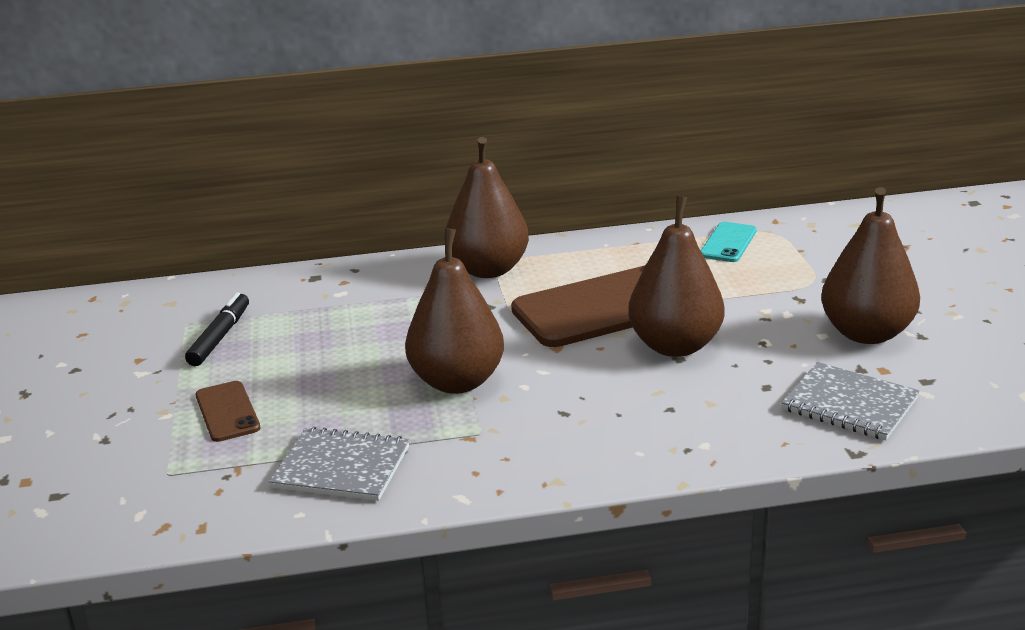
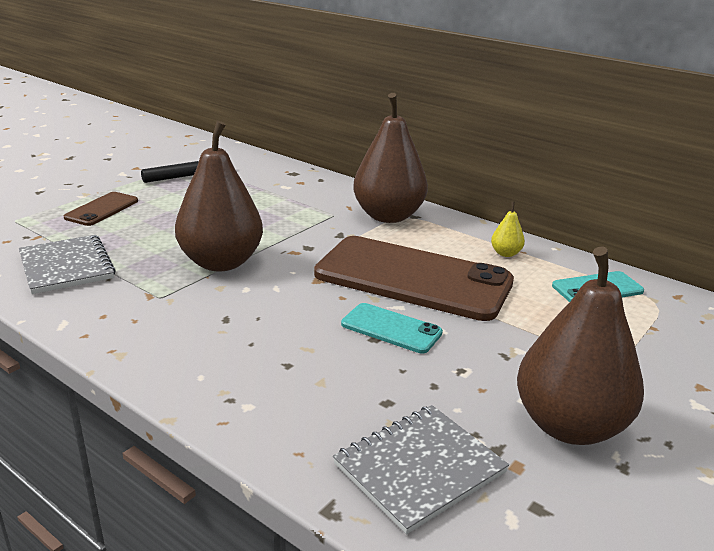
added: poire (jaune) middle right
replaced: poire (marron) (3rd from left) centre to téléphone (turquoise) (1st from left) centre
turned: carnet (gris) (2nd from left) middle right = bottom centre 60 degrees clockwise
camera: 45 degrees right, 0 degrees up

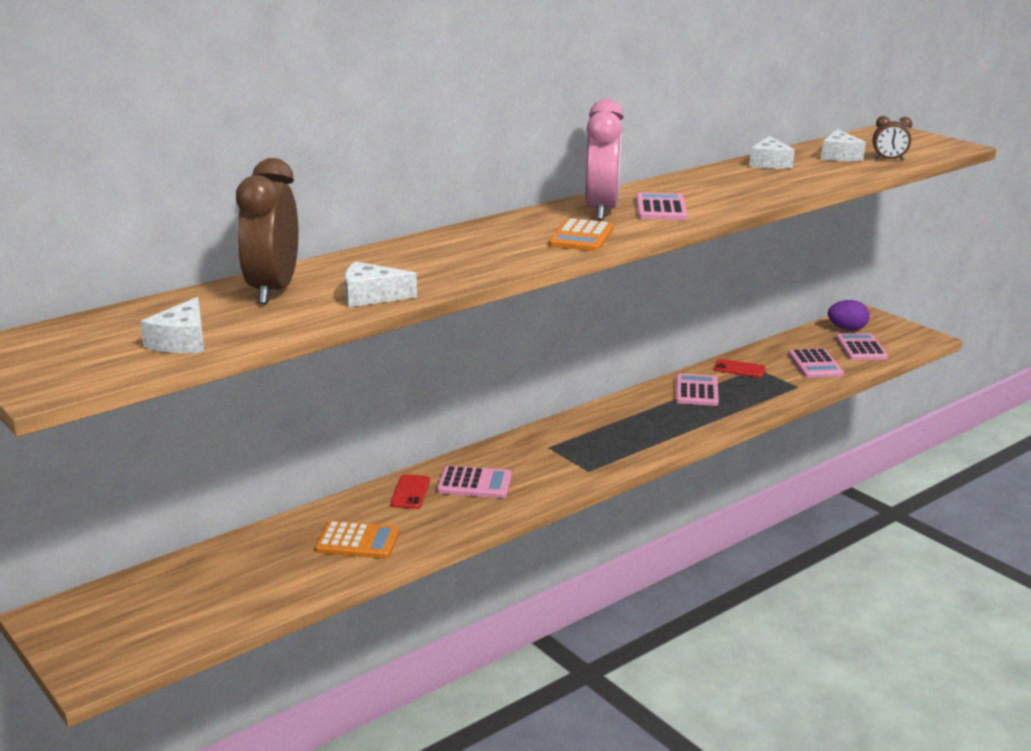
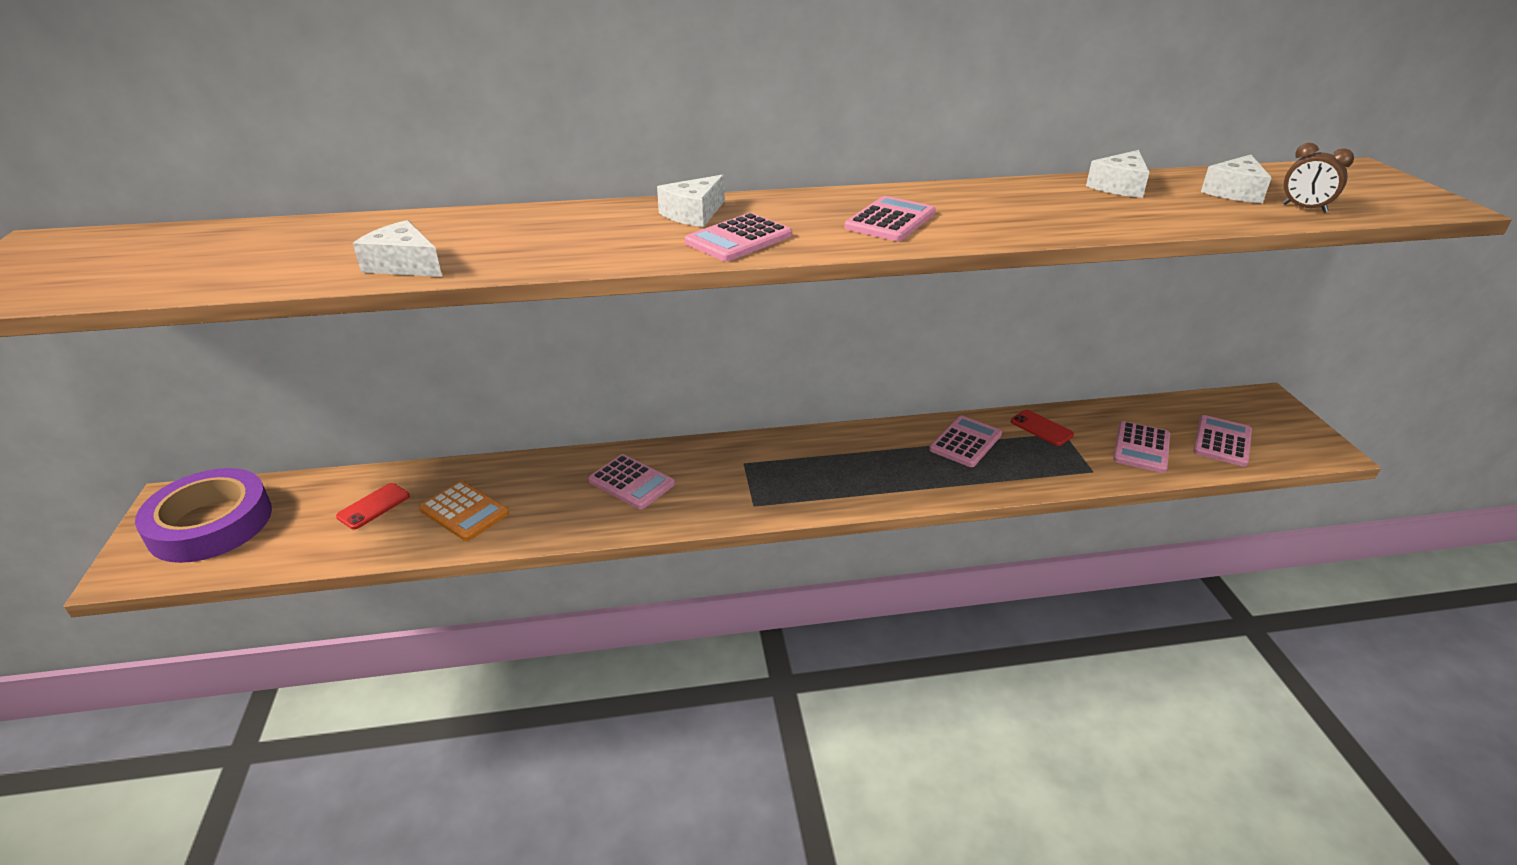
removed: réveil (rose) top centre; réveil (marron) (1st from left) top left; œuf (violet) middle right
added: ruban adhésif (violet) middle left
moved: fromage (blanc) (1st from left in the first image) middle left to fromage (blanc) (2nd from left) top centre; téléphone (rouge) (1st from left) centre to middle left
recoloured: calculatrice (orange) (2nd from left) top centre to calculatrice (rose) (2nd from left) top centre
camera: 30 degrees right, 10 degrees up

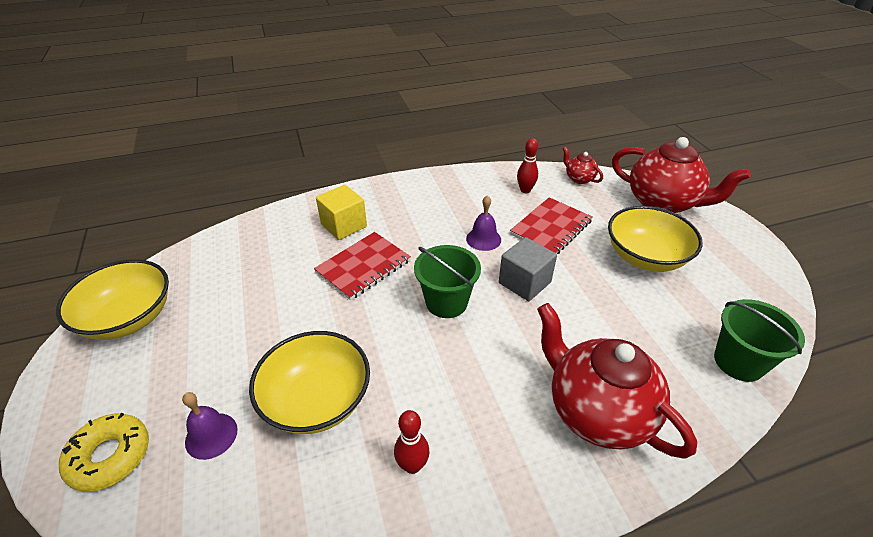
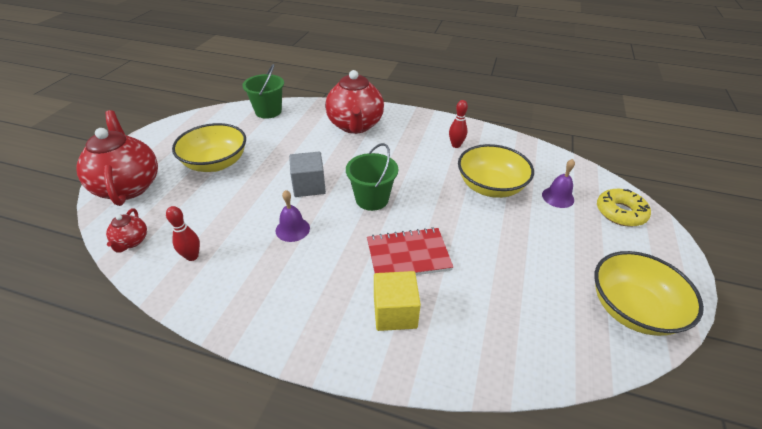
removed: carnet (rouge) (2nd from left) centre
camera: 145 degrees left, 0 degrees up

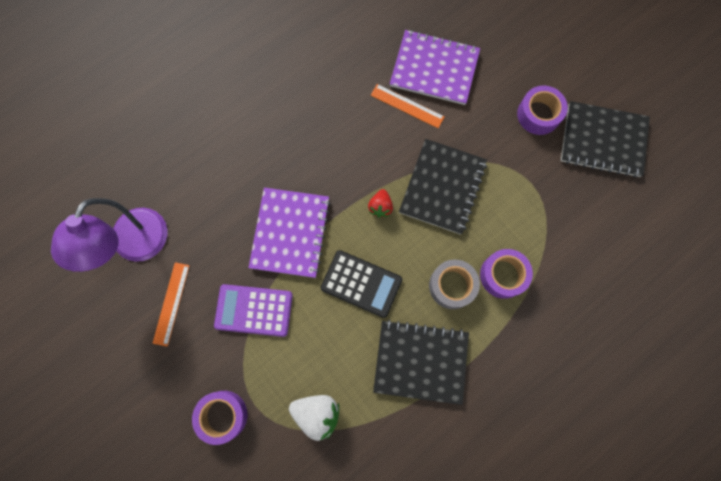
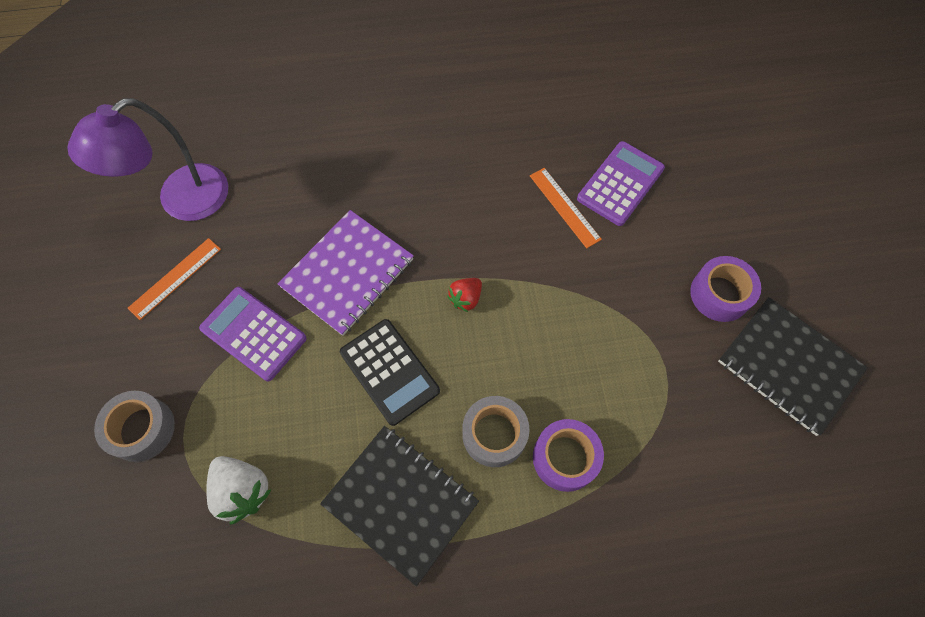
removed: carnet (noir) (2nd from left) centre
replaced: carnet (violet) (2nd from left) top centre to calculatrice (violet) (2nd from left) top right
recoloured: ruban adhésif (violet) (1st from left) bottom left to ruban adhésif (gris) (1st from left) bottom left
camera: 30 degrees right, 10 degrees down

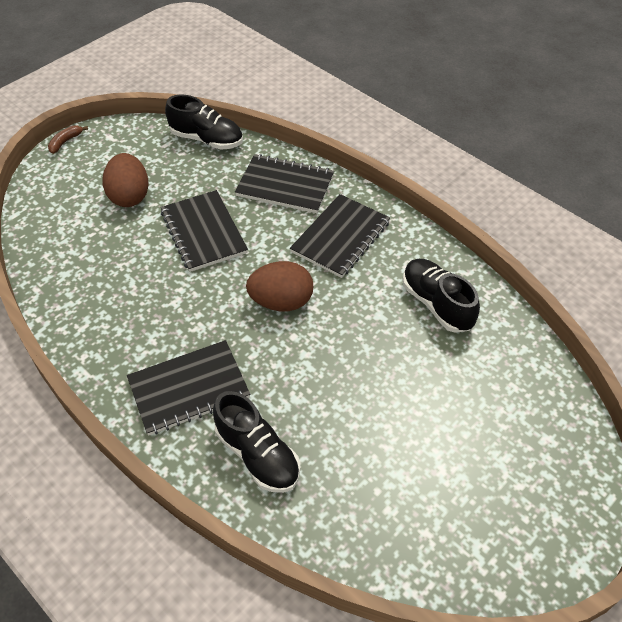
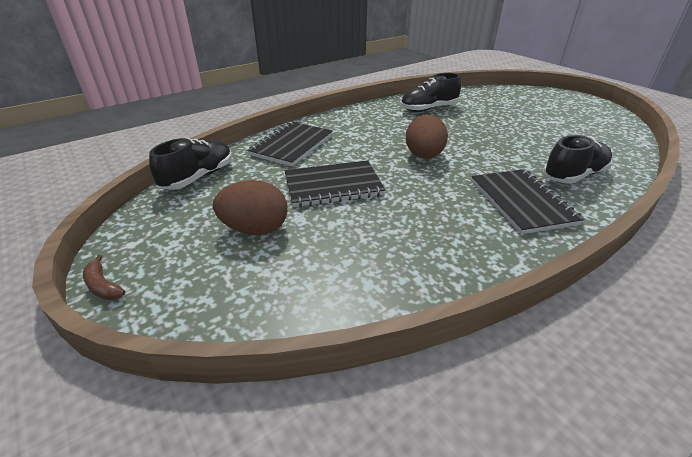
removed: carnet (noir) (4th from left) centre
camera: 80 degrees left, 15 degrees down

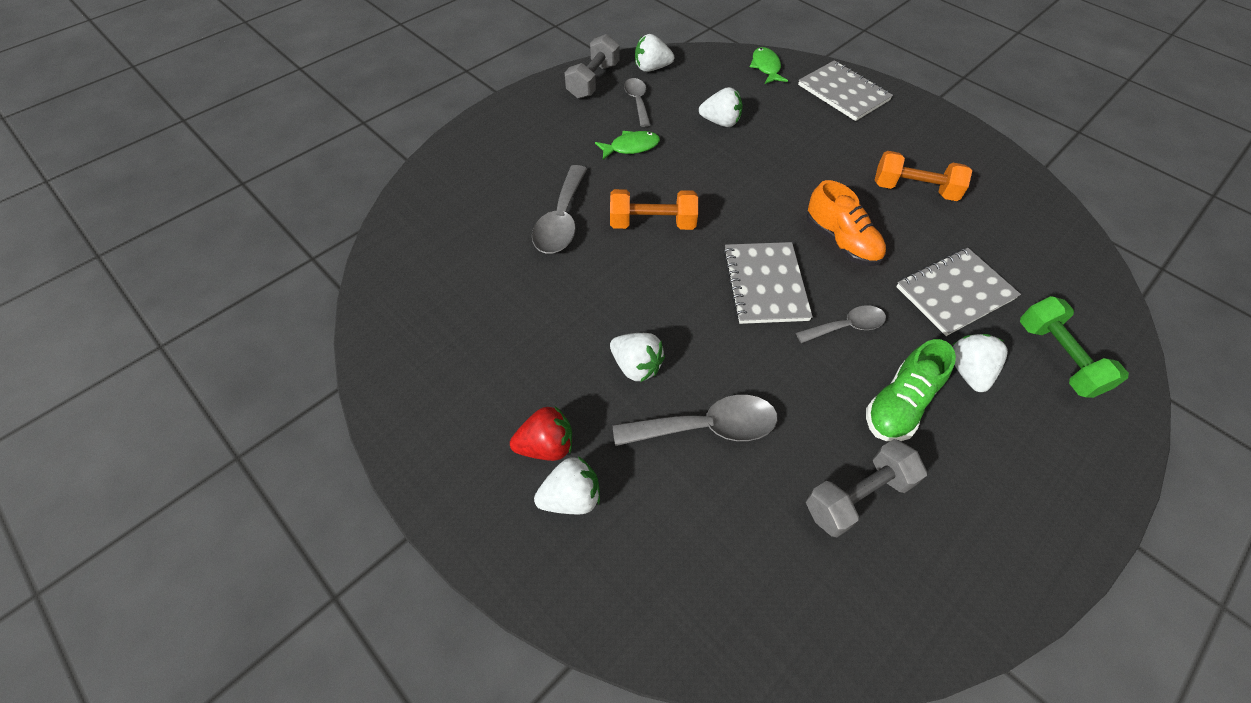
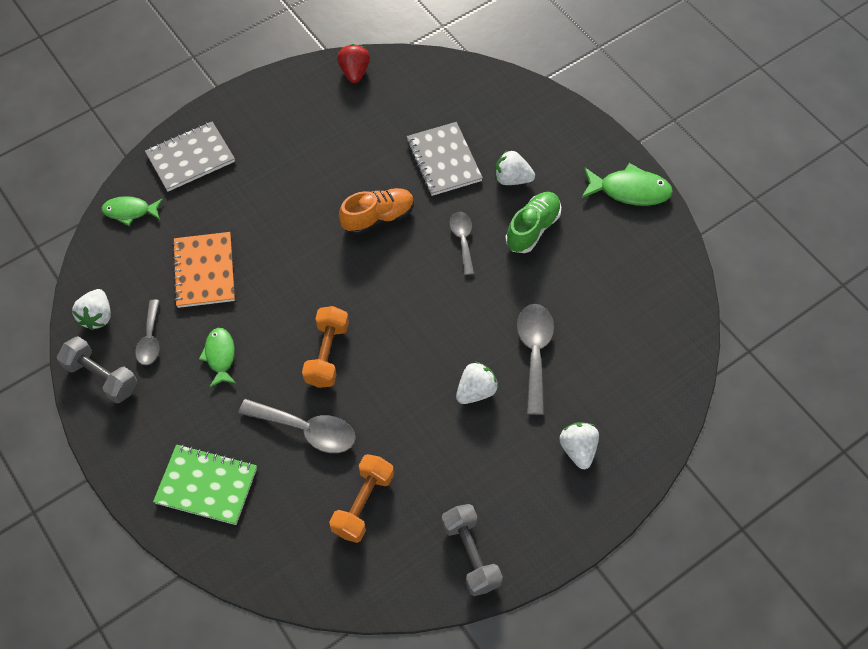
removed: carnet (gris) (1st from left) centre; haltère (vert) middle right
added: poisson (vert) (3rd from left) top right; carnet (vert) bottom left
moved: haltère (orange) (2nd from left) top right to bottom centre; fraise (rouge) centre to top centre; haltère (gris) (2nd from left) bottom right to bottom centre
replaced: fraise (blanc) (4th from left) top centre to carnet (orange) middle left
turned: cuillère (gris) (2nd from left in the first image) top centre = middle left 90 degrees counterclockwise; chaussure (vert) middle right = centre 105 degrees counterclockwise
camera: 80 degrees left, 5 degrees up

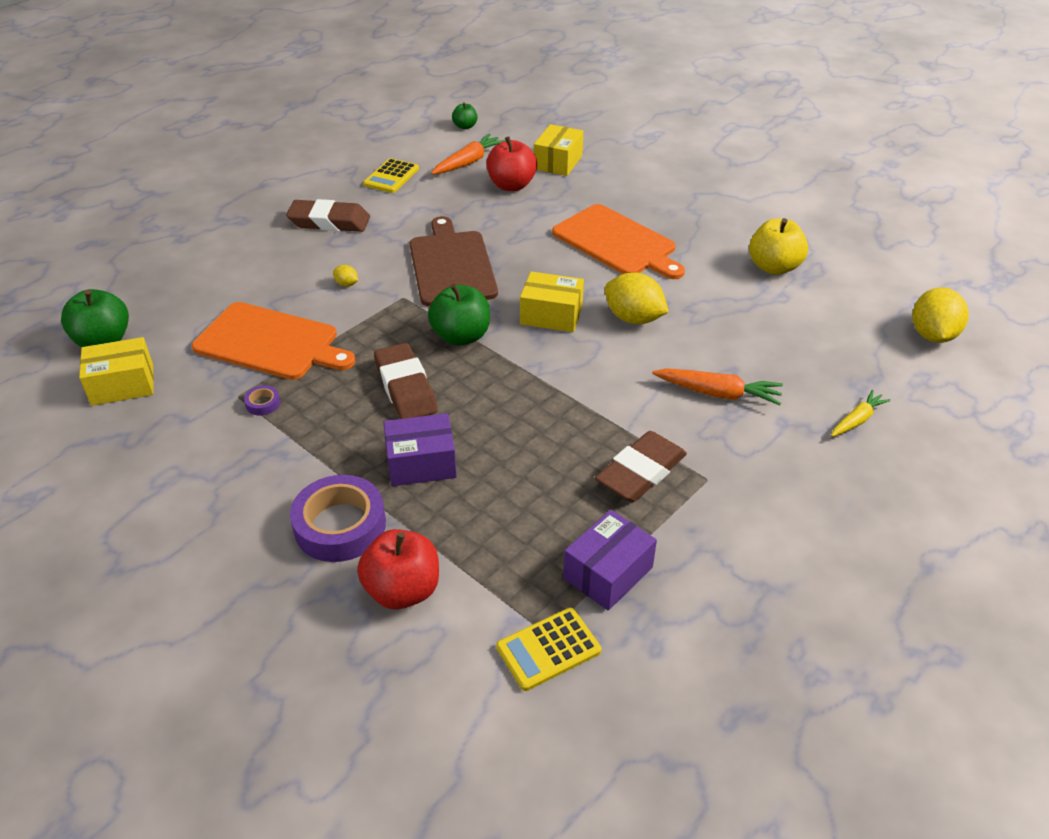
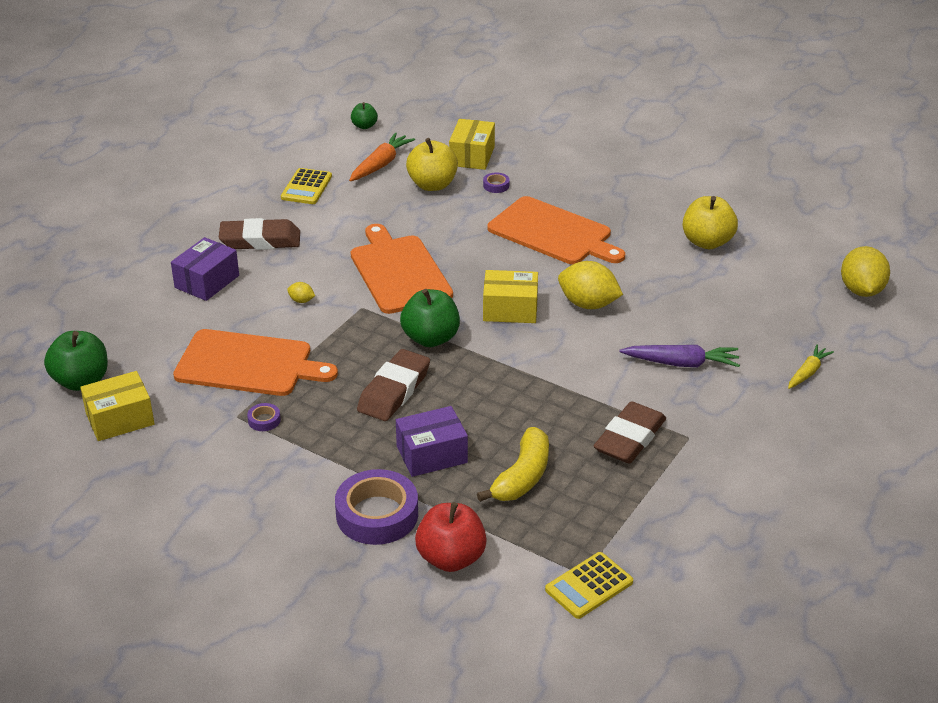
added: ruban adhésif (violet) (3rd from left) top centre; banane (jaune) centre
moved: boîte (violet) (2nd from left in the first image) bottom centre to boîte (violet) (1st from left) middle left
recoloured: pomme (rouge) (2nd from left) top centre to pomme (jaune) (1st from left) top centre; planche à découper (marron) top centre to planche à découper (orange) (2nd from left) centre; carotte (orange) (2nd from left) middle right to carotte (violet) middle right
turned: gomme (marron) (2nd from left) centre = centre 60 degrees clockwise
camera: 10 degrees left, 5 degrees down

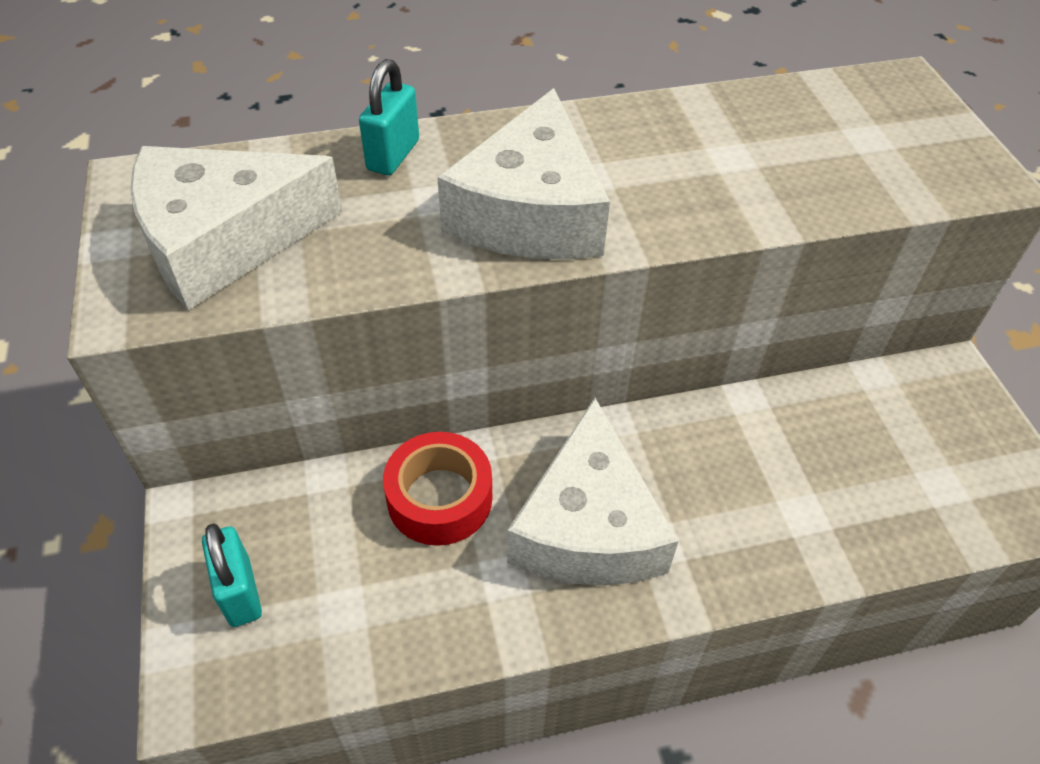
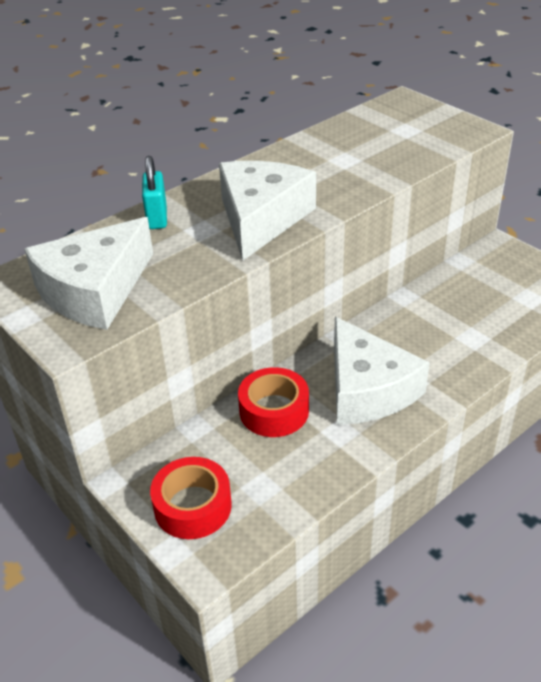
replaced: cadenas (turquoise) (1st from left) bottom left to ruban adhésif (rouge) (1st from left) bottom centre
turned: fromage (blanc) (2nd from left) top centre = top centre 150 degrees counterclockwise
camera: 25 degrees left, 10 degrees down

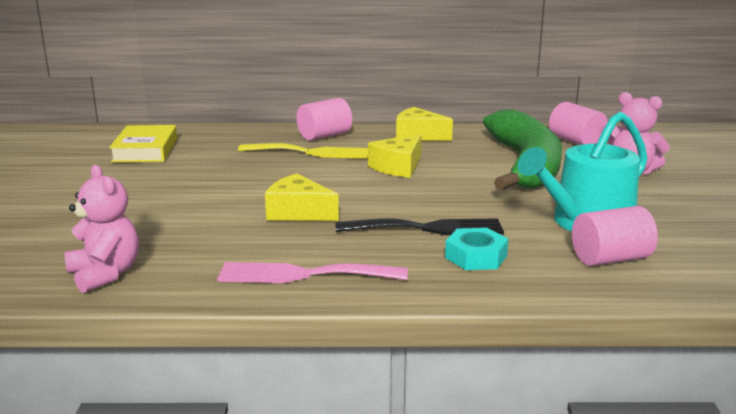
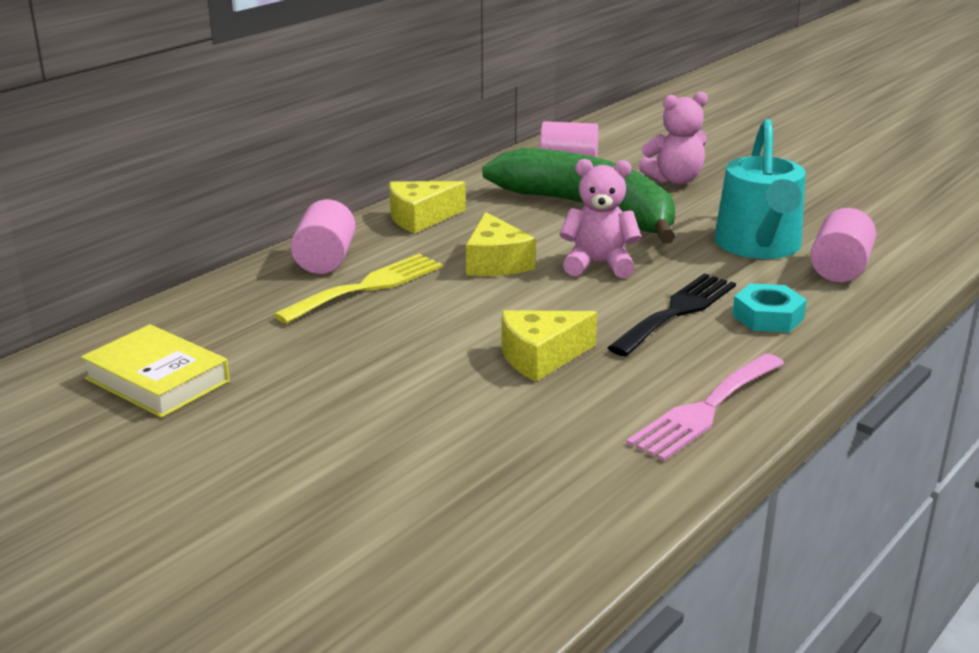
moved: ours en peluche (rose) (1st from left) middle left to centre
camera: 50 degrees left, 5 degrees up

